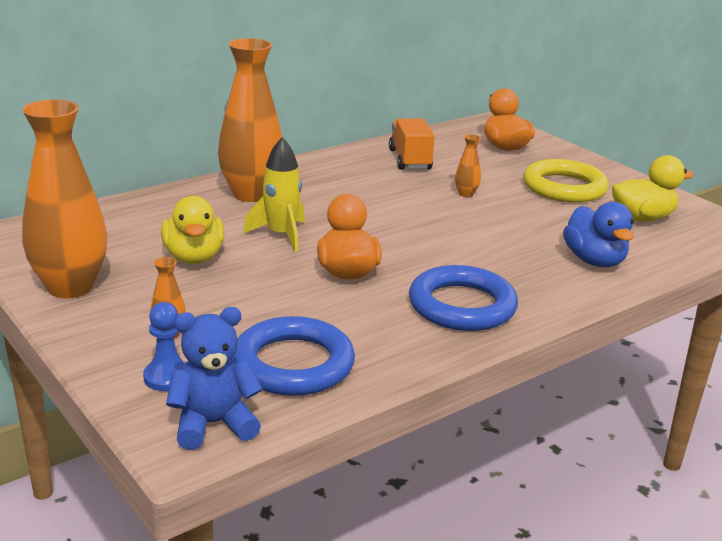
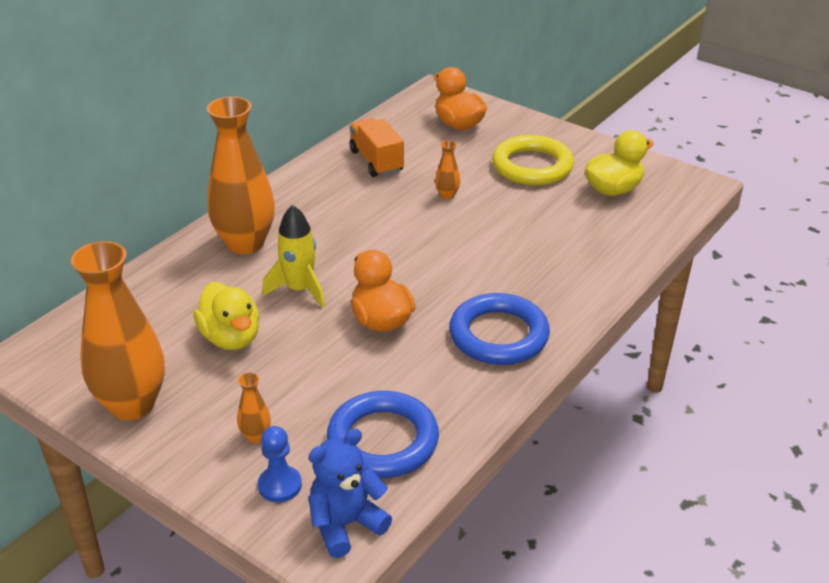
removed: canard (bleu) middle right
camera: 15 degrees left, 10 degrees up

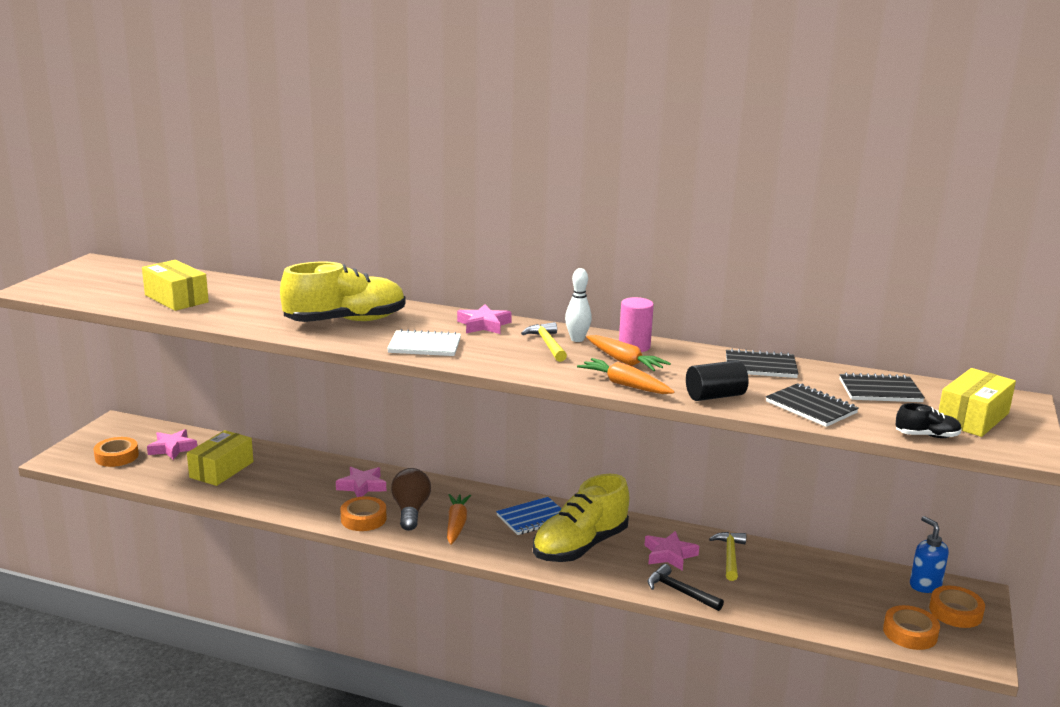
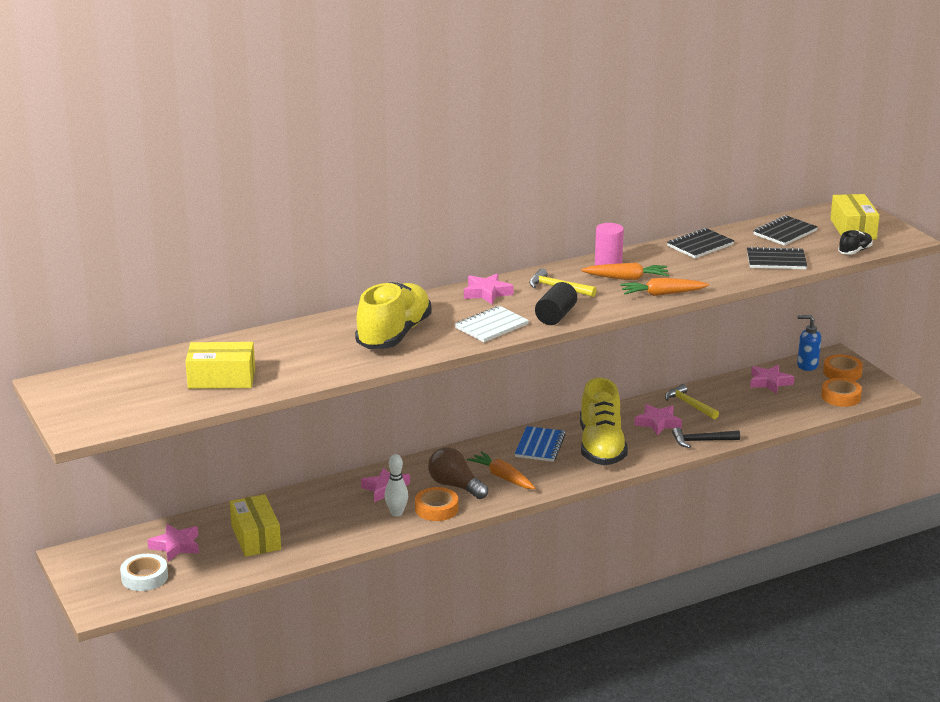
added: étoile (rose) (5th from left) middle right
moved: quille (blanc) centre to bottom centre; cylindre (noir) middle right to centre
recoloured: ruban adhésif (orange) (1st from left) middle left to ruban adhésif (blanc) bottom left
camera: 45 degrees left, 5 degrees up

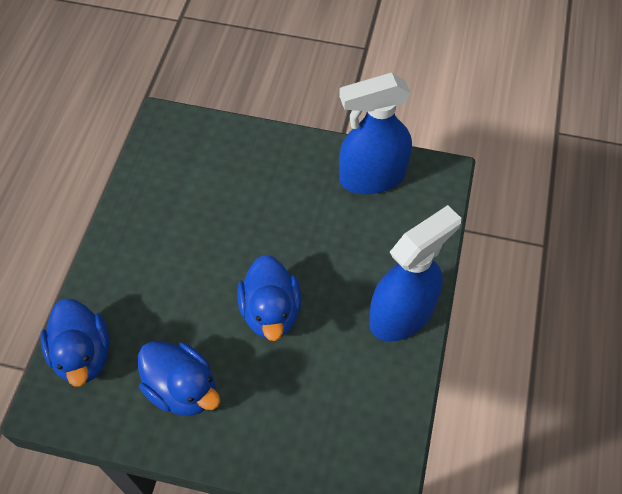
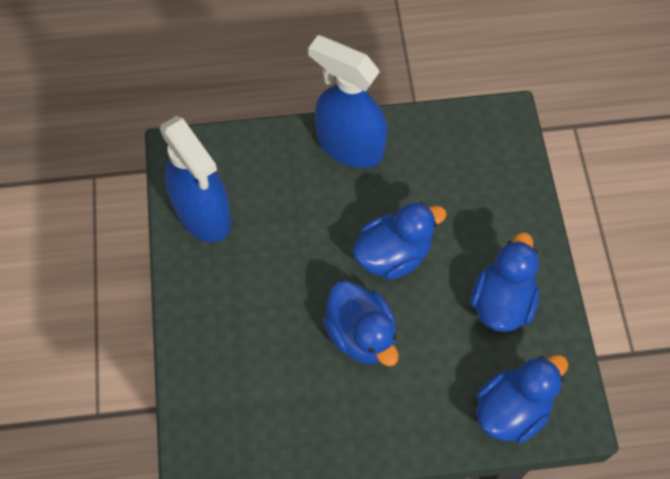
added: canard (bleu) (1st from left) bottom centre
camera: 110 degrees left, 5 degrees up

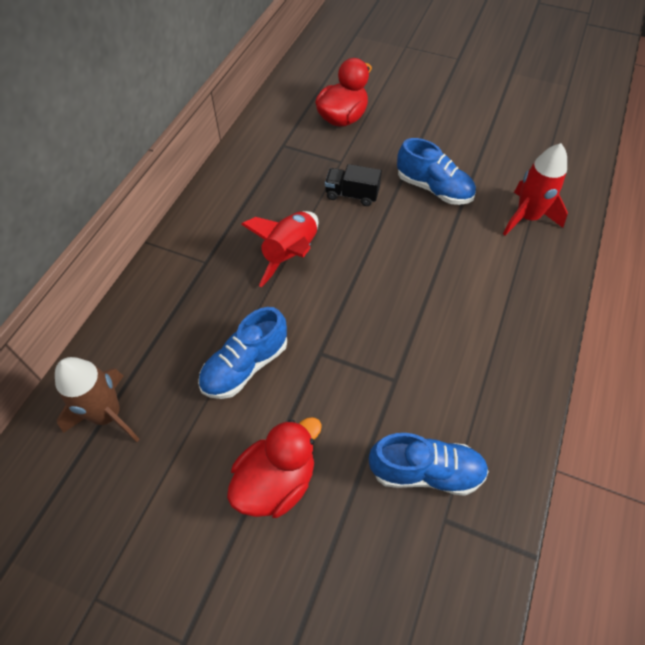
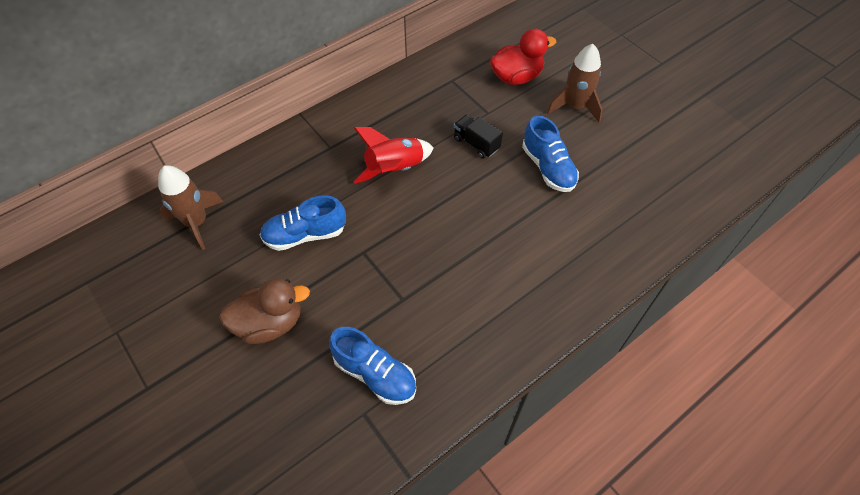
removed: fusée (rouge) (2nd from left) top right
added: fusée (marron) (2nd from left) top right
recoloured: canard (rouge) (1st from left) bottom centre to canard (marron) middle left
camera: 30 degrees right, 0 degrees up

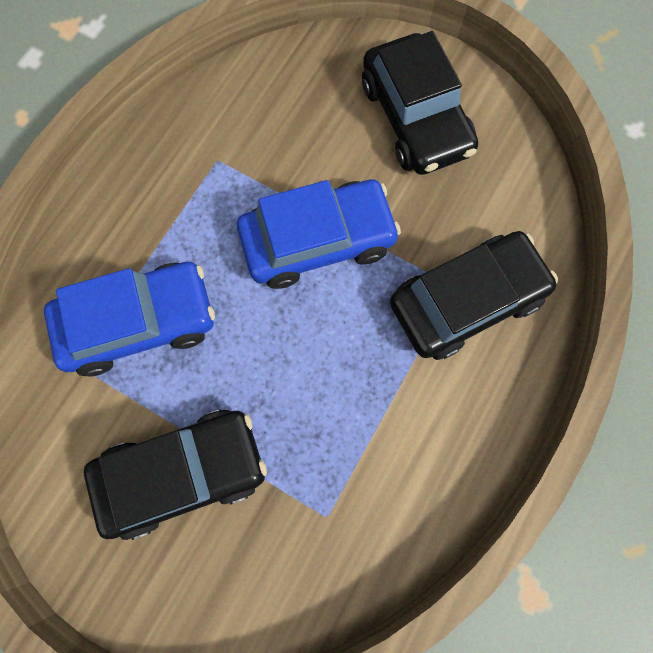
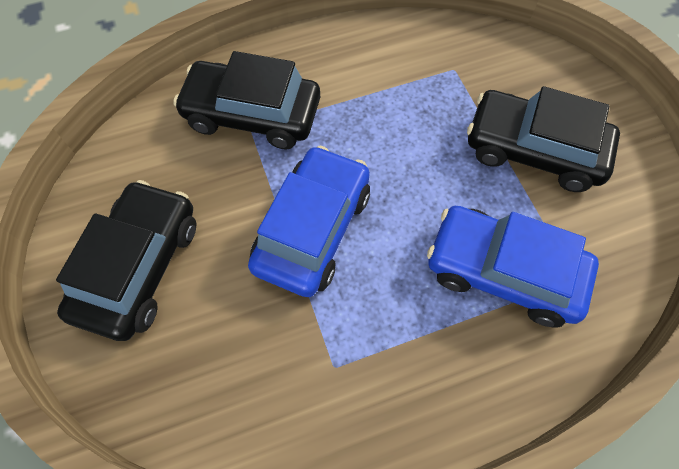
turned: voiture (bleu) (2nd from left in the first image) centre = centre 90 degrees clockwise
camera: 140 degrees left, 10 degrees down

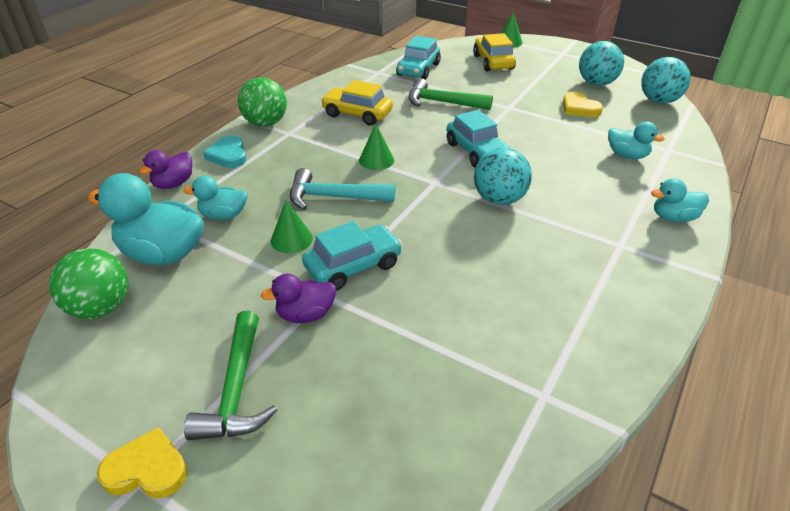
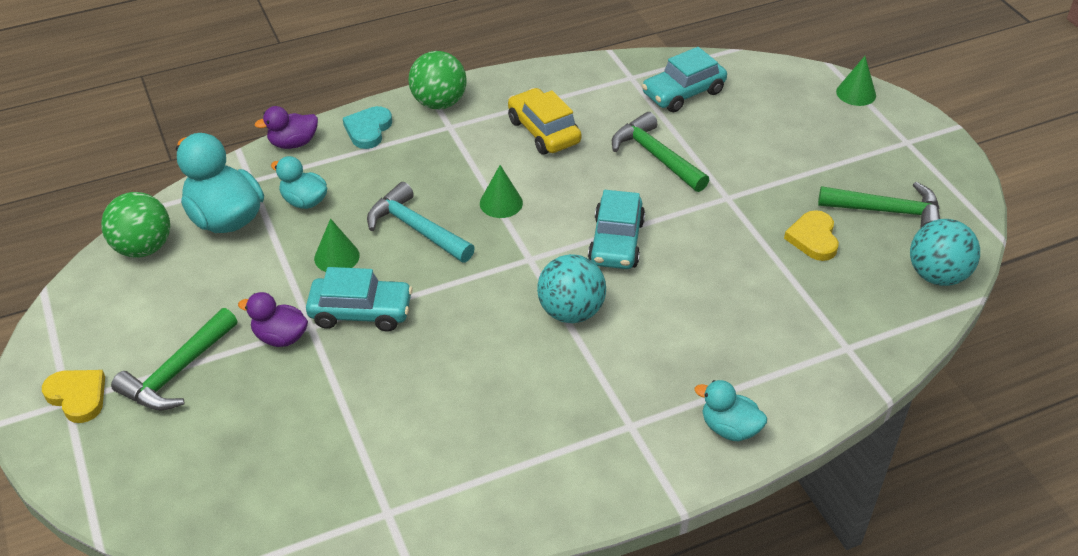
removed: voiture (jaune) (2nd from left) top centre; canard (turquoise) (3rd from left) top right
replaced: balle (turquoise) (2nd from left) top right to marteau (vert) (3rd from left) middle right
camera: 35 degrees right, 5 degrees up

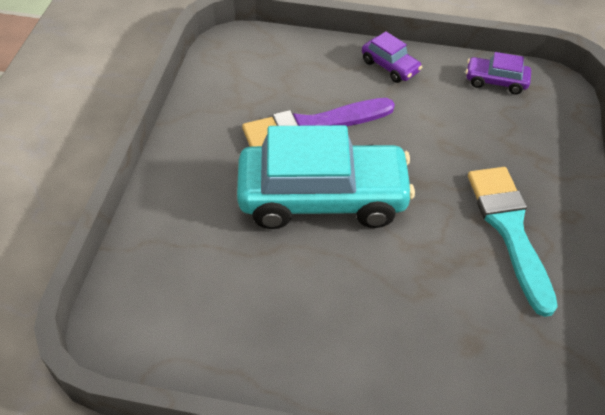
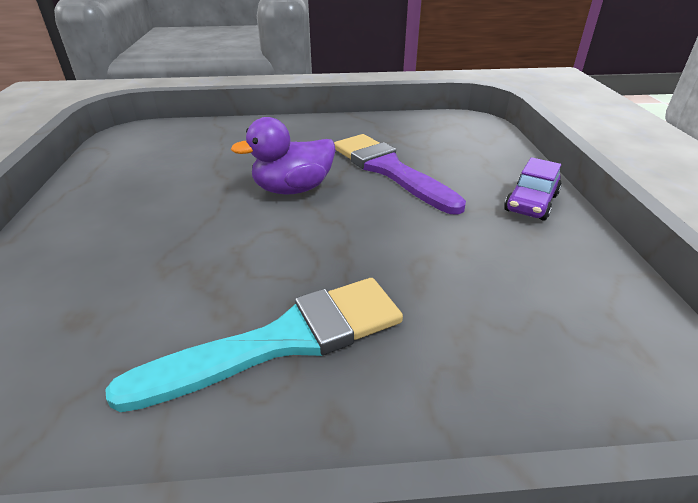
removed: voiture (violet) (2nd from left) top right
replaced: voiture (turquoise) centre to canard (violet) top centre
camera: 75 degrees right, 15 degrees down

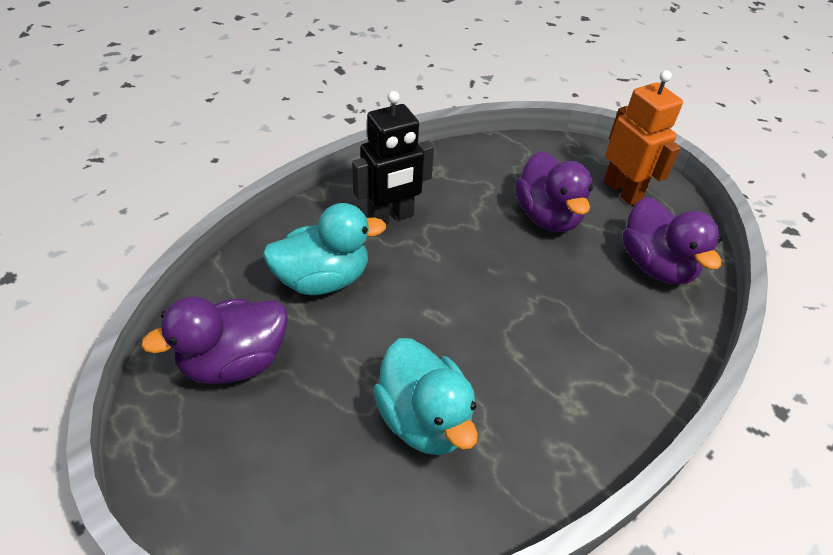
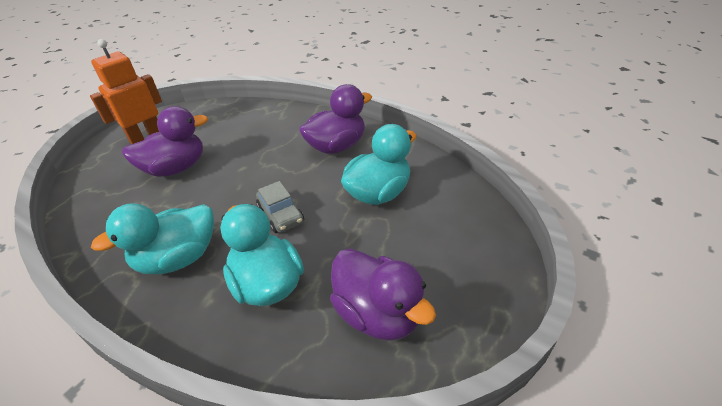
added: voiture (gris) centre
moved: canard (violet) (3rd from left in the first image) middle right to canard (violet) (2nd from left) top centre
replaced: robot (noir) top centre to canard (turquoise) (1st from left) middle left
camera: 100 degrees left, 5 degrees down

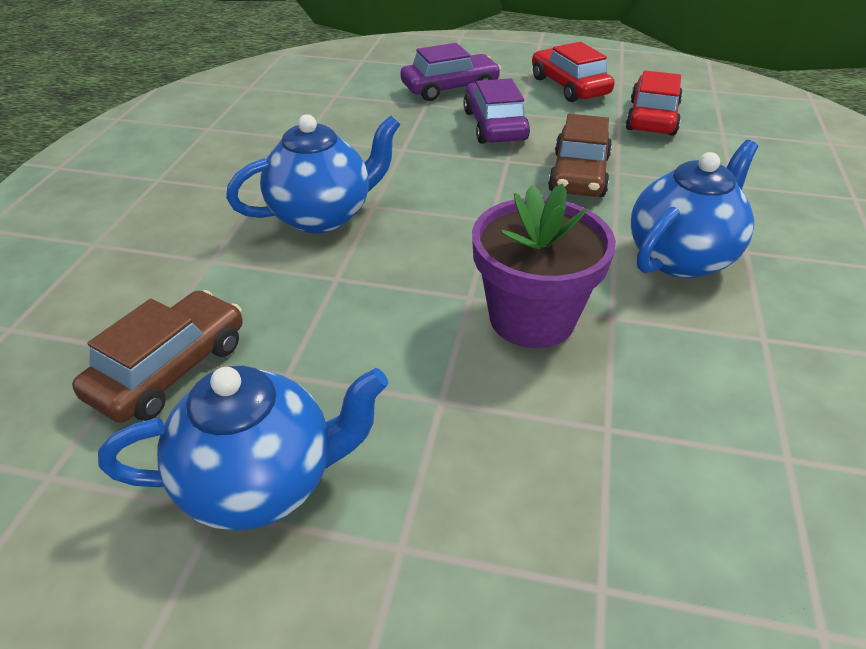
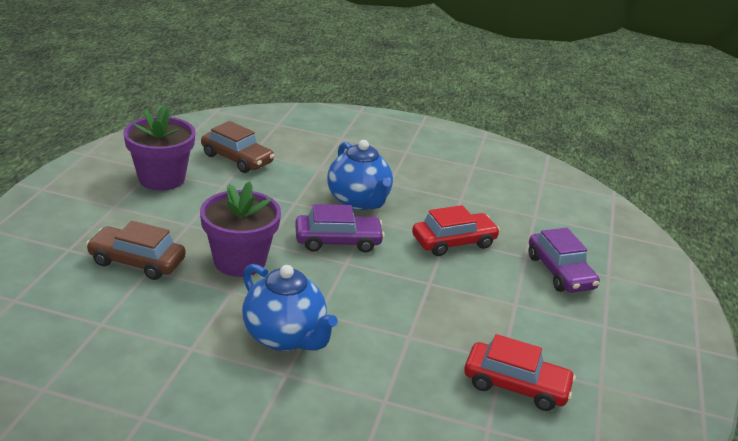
moved: voiture (rouge) (1st from left) top centre to centre; voiture (violet) (2nd from left in the first image) top centre to voiture (violet) (1st from left) centre; voiture (marron) (2nd from left in the first image) top right to voiture (marron) (1st from left) middle left
replaced: théière (bleu) (1st from left) bottom left to pot de fleurs (violet) (1st from left) middle left
camera: 90 degrees right, 10 degrees down

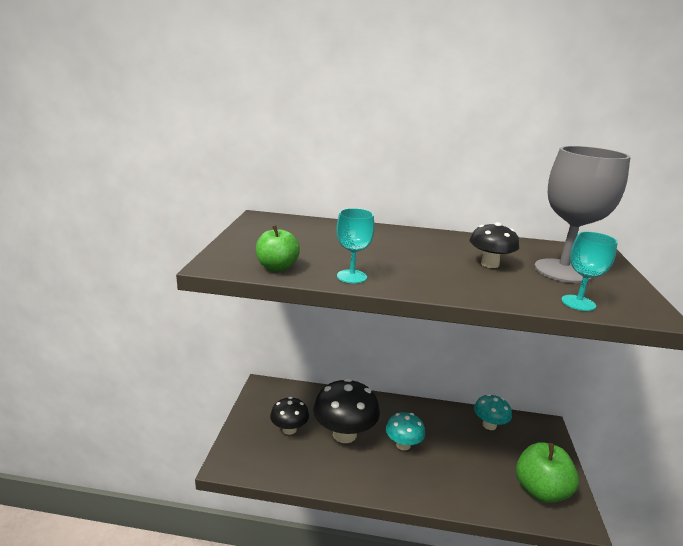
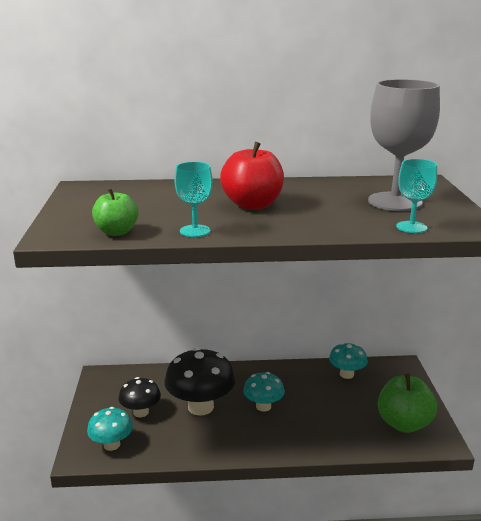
removed: champignon (noir) (3rd from left) middle right
added: pomme (rouge) centre; champignon (turquoise) (1st from left) bottom left
camera: 10 degrees left, 0 degrees up

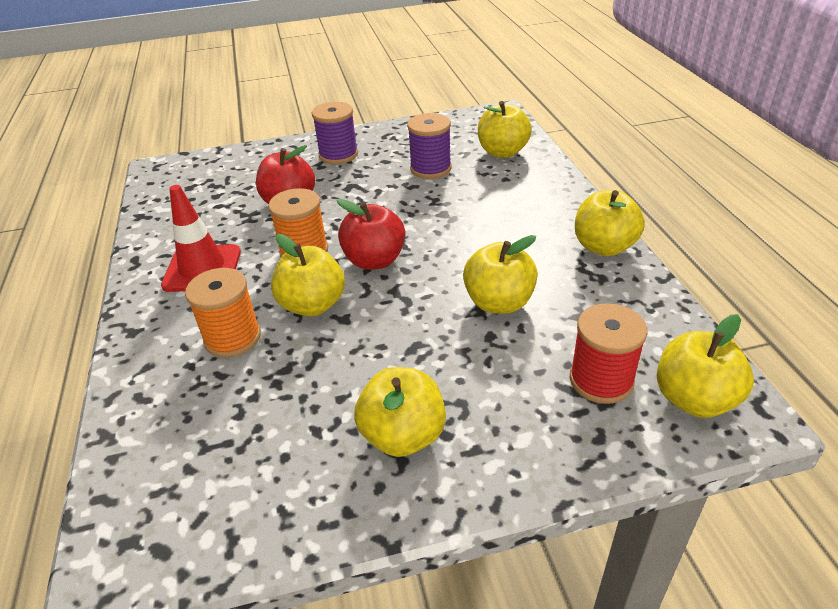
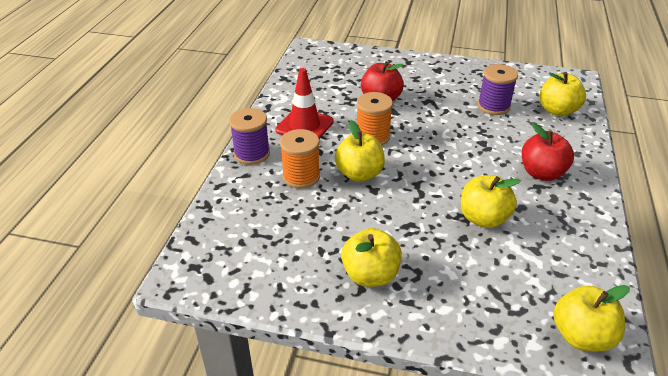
removed: pomme (jaune) (5th from left) middle right; bobine (rouge) middle right
moved: bobine (violet) (1st from left) top centre to centre; pomme (rouge) (2nd from left) centre to middle right
camera: 25 degrees right, 0 degrees up

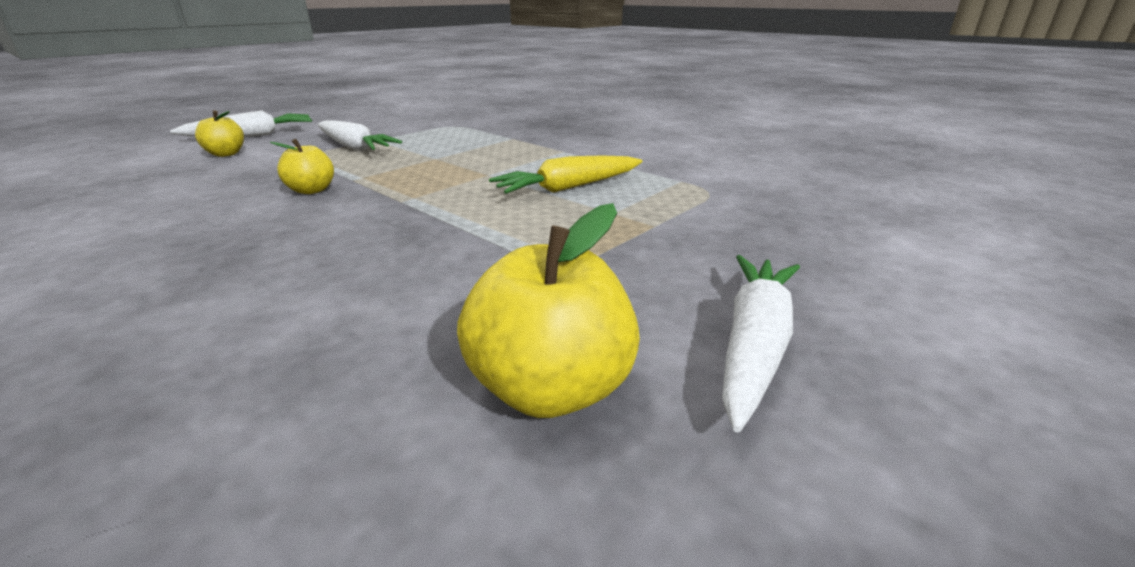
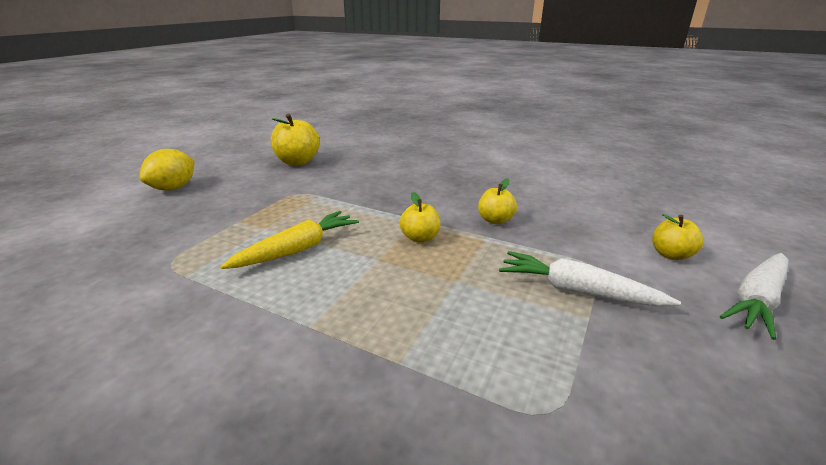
removed: carotte (blanc) (3rd from left) middle right
added: citron (jaune) middle left; pomme (jaune) (2nd from left) centre
camera: 165 degrees right, 0 degrees up

